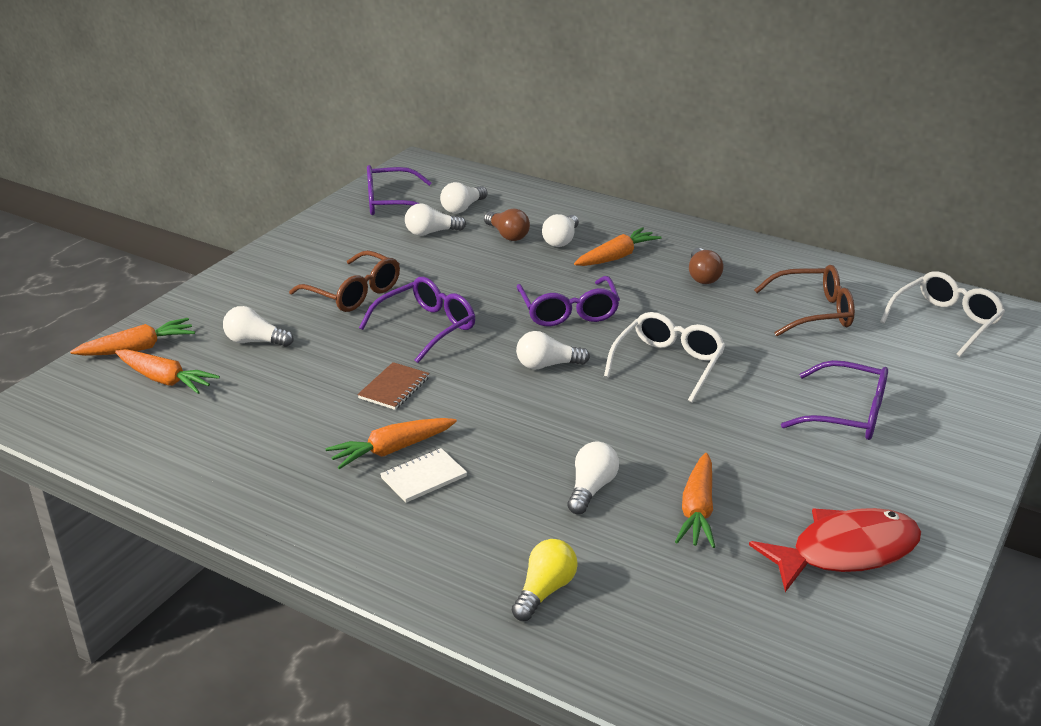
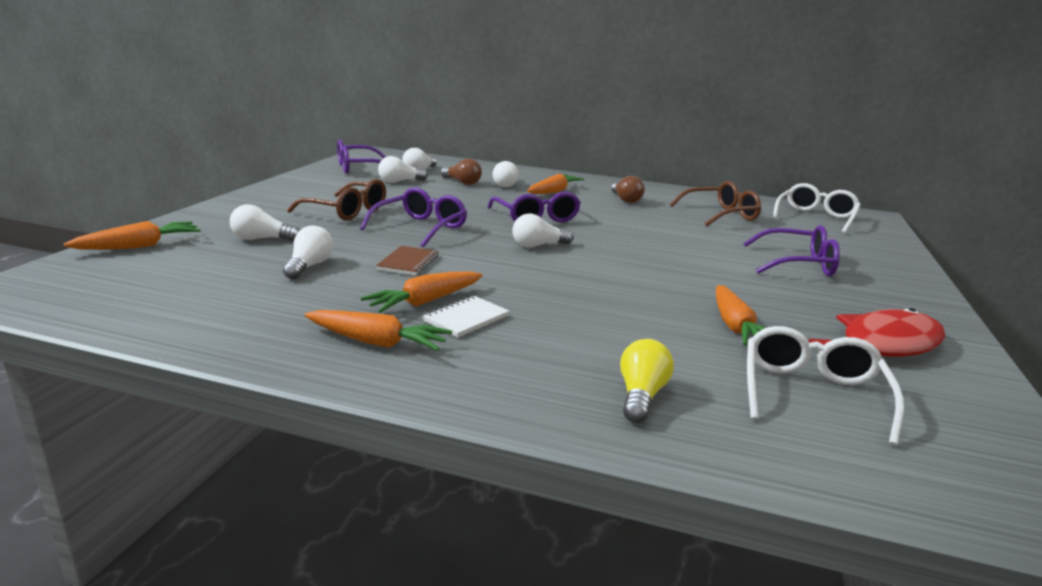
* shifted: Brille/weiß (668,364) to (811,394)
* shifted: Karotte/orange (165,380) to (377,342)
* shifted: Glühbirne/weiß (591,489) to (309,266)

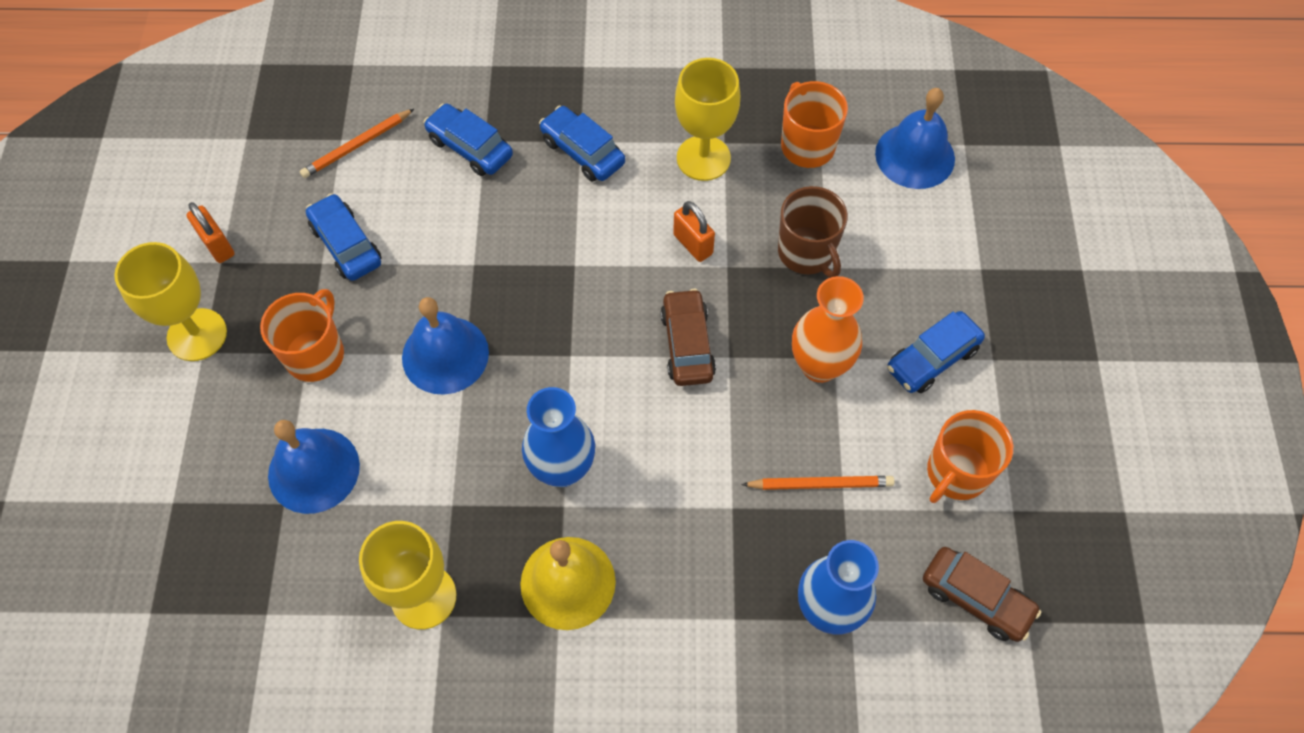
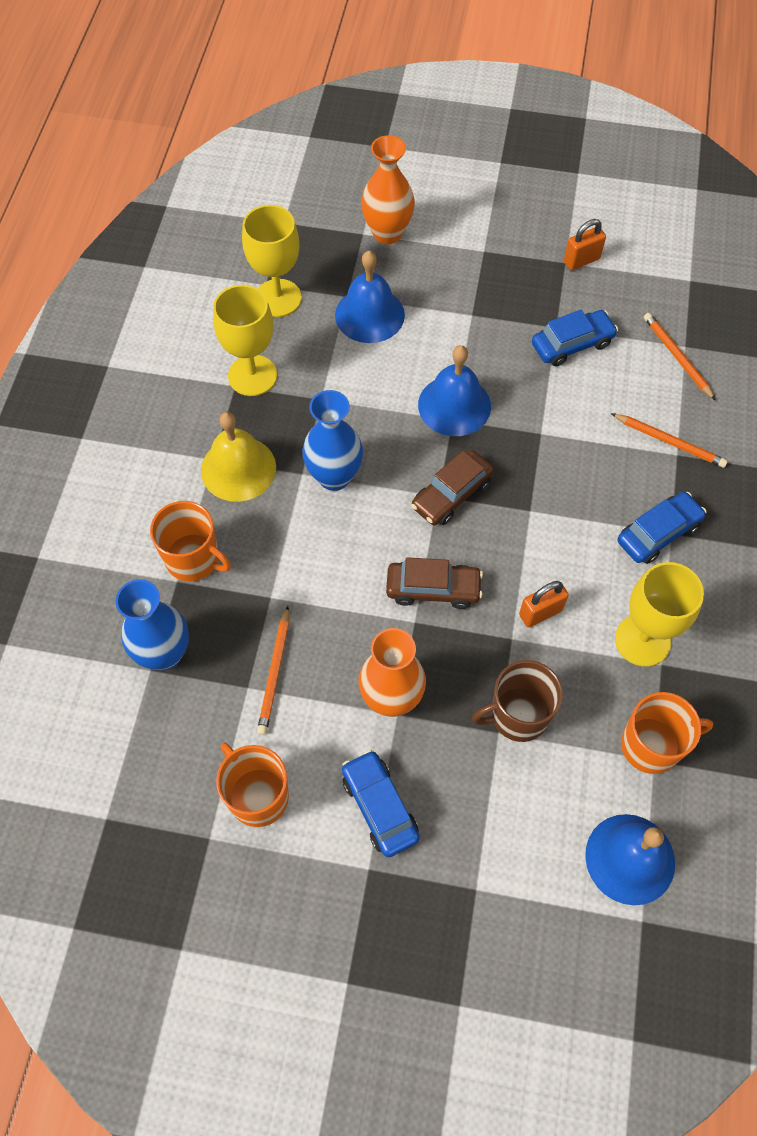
* swapped: Auto/blau (470,147) to Bleistift/orange (669,442)
* shifted: Kelch/gelb (197,335) to (278,298)
* shifted: Tasse/orange (315,354) to (194,559)
* shifted: Auto/braun (976,598) to (452,494)
* new: Vase/orange (387,233)

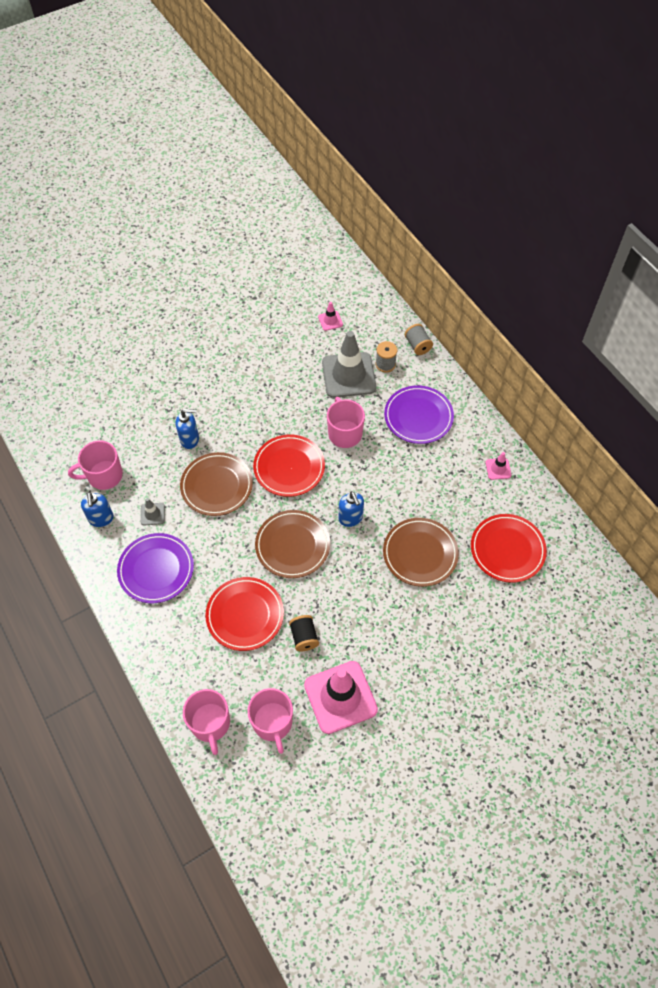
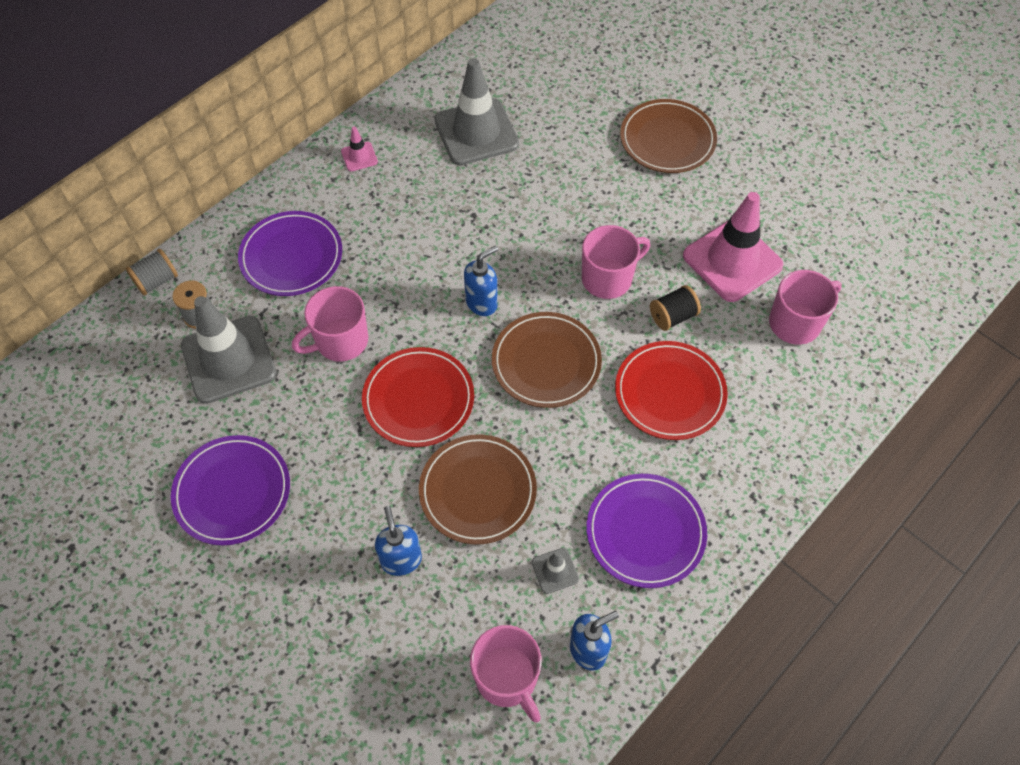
* gone: Leitkegel/rosa (330,321)
* swapped: Teller/rot (507,549) to Leitkegel/grau (476,132)
* shifted: Teller/braun (420,553) to (667,140)
* shifted: Tasse/rosa (210,724) to (608,278)
* new: Teller/lila (232,492)

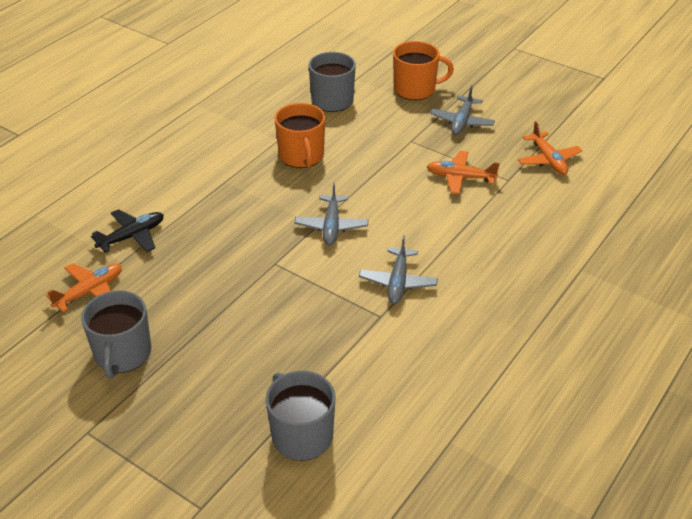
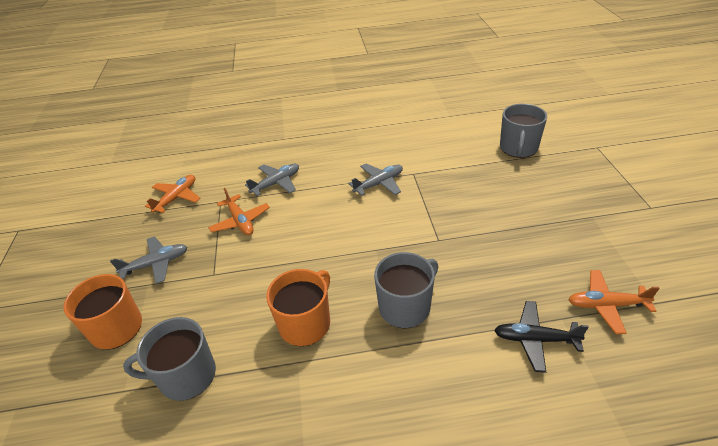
* shifted: Flugzeug/grau (331,226) to (276,183)
* shifted: Tasse/grau (122,354) to (405,307)

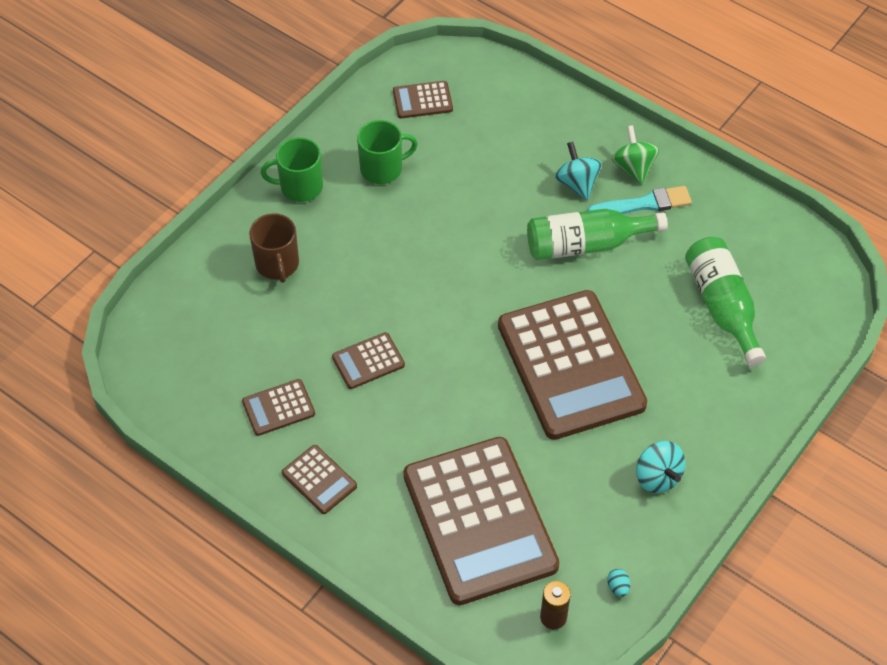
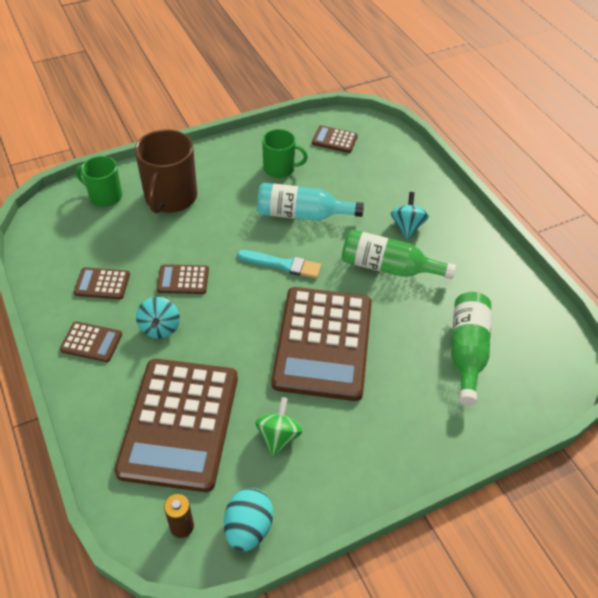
* shifted: Kreisel/grün (633,168) to (278,436)
* shifted: Tasse/grün (300,187) to (105,196)
* shifted: Pinsel/türkis (644,204) to (283,264)
* scaled: Tasse/braun (277,264) = (170,197) x1.62
* shifted: Kreisel/türkis (657,477) to (160,328)
* rotated: Taschenrechner/braun (319,480) = (91,342) 60 degrees counterclockwise
* scaled: Ei/türkis (618,587) = (248,528) x2.34
* new: Flasche/türkis (302,214)

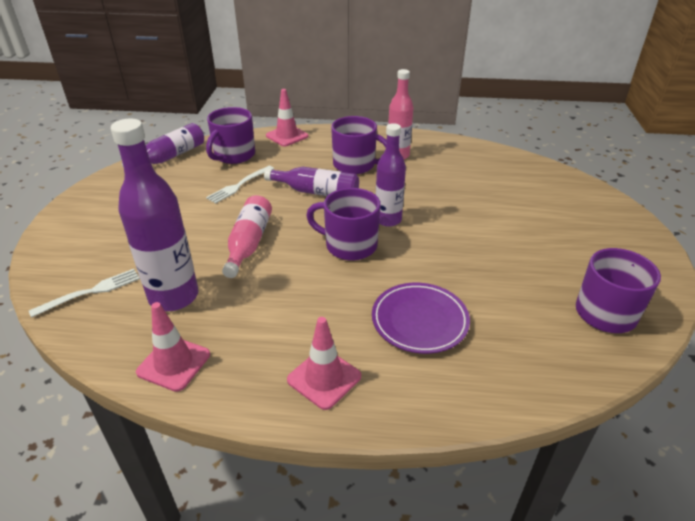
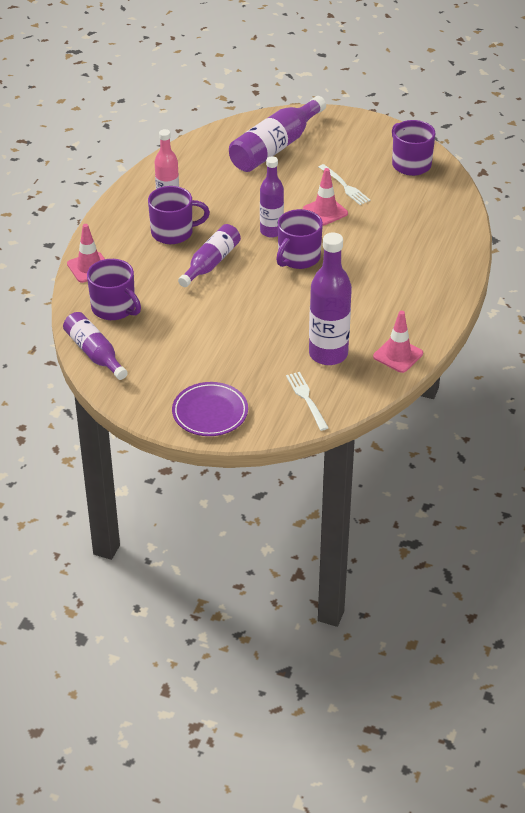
* rotated: Tasse/lila (355,165) = (173,232) 45 degrees clockwise
* shifted: Gabel/weiß (239,185) to (345,186)
* gone: Flasche/rosa (249,243)
* shifted: Teller/lila (419,321) to (210,413)
* shifted: Leitkegel/rosa (324,378) to (325,211)
* new: Flasche/lila (275,147)

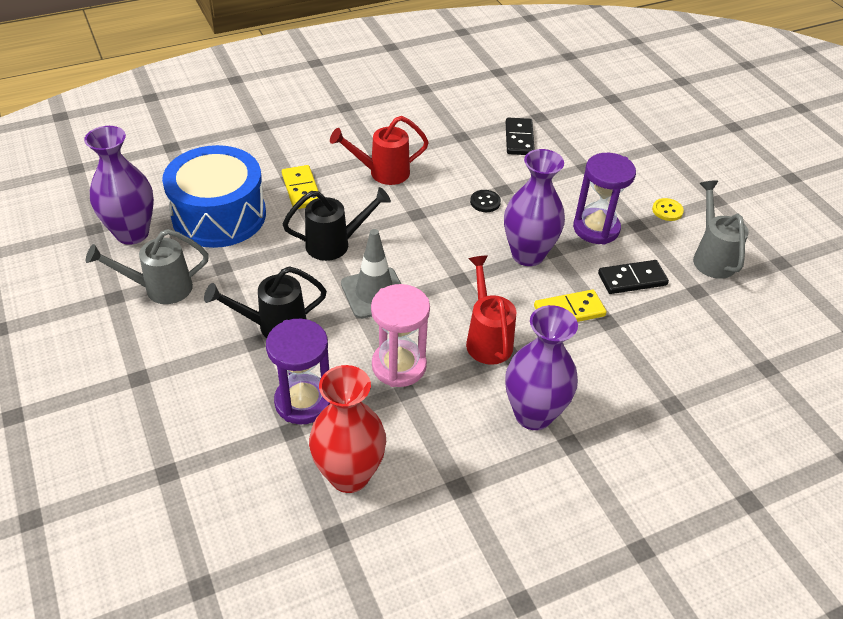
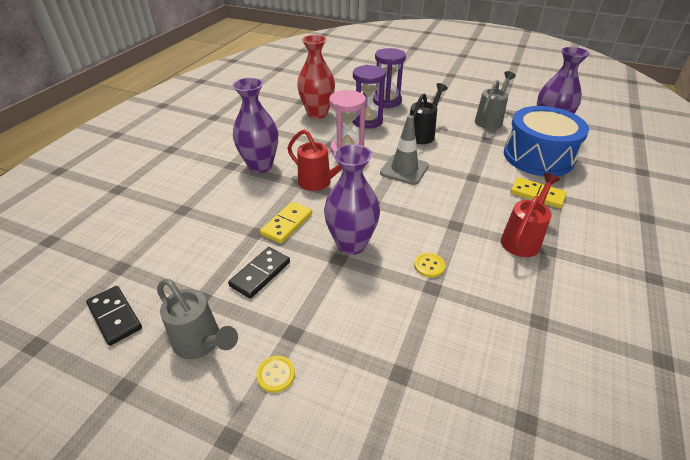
* shifted: Dominostein/schwarz (519,139) to (115,316)
* shifted: Sanduhr/lila (596,228) to (387,101)
* gone: Gießkanne/schwarz (335,244)
* repainted: Knopf/schwarz (485,202) to Knopf/gelb (429,266)

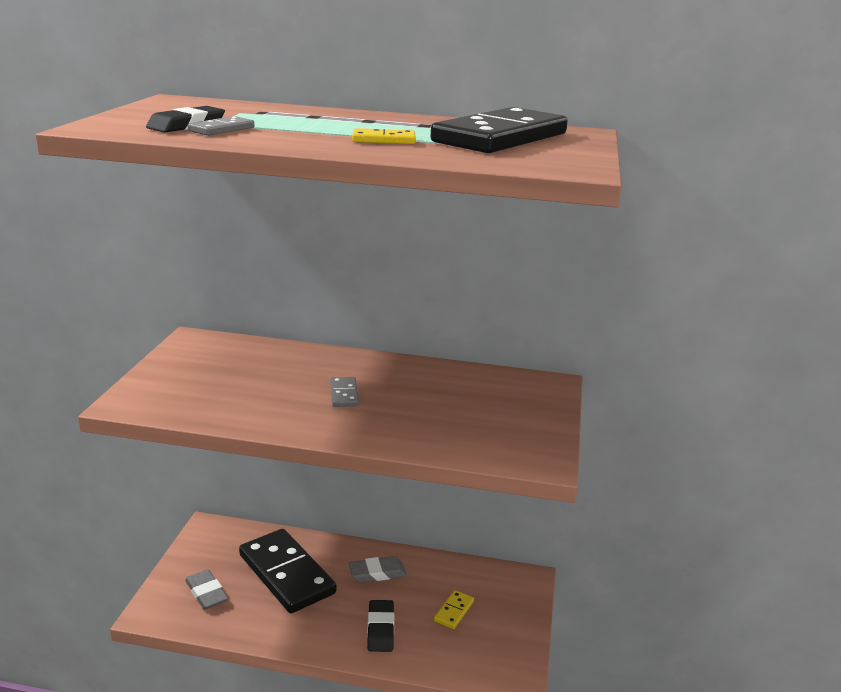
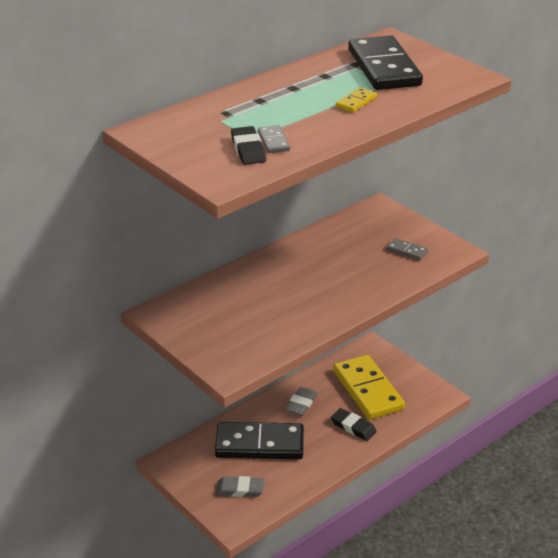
* shifted: Dominostein/grau (344,394) to (406,251)
* scaled: Dominostein/gelb (454,611) = (368,390) x2.40

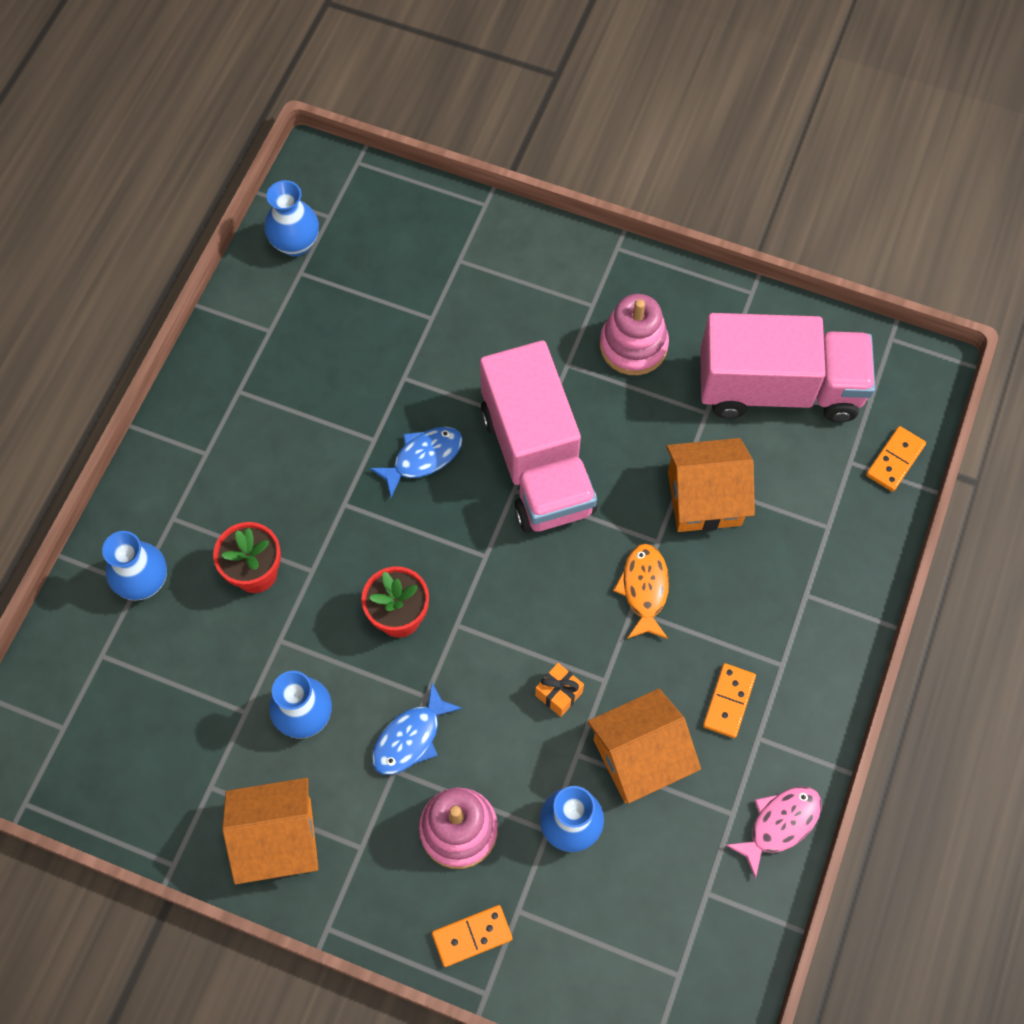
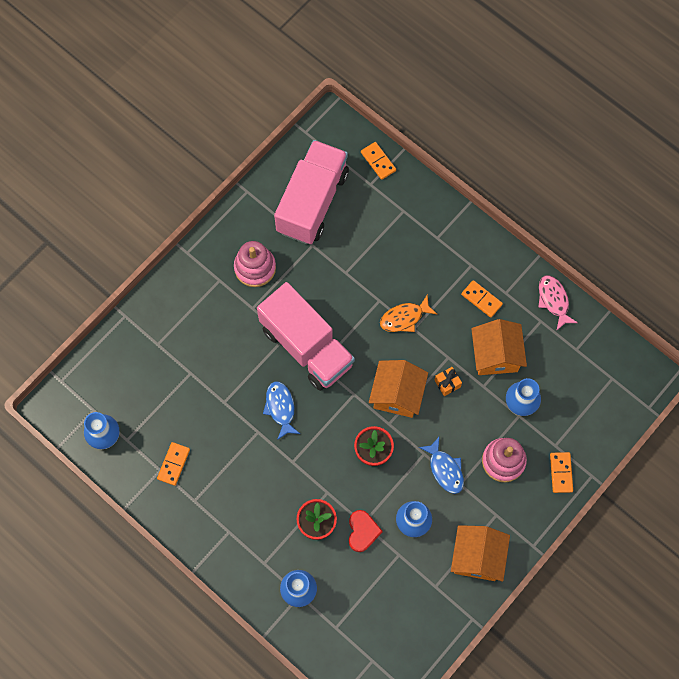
* rotated: Lastwagen/rosa (537,461) = (306,346) 45 degrees clockwise
* shifted: Haus/orange (704,498) to (397,394)
* rotated: Fisch/orange (644,589) = (404,318) 45 degrees counterclockwise
* new: Dominostein/orange (174,464)
* new: Herz/rot (362,531)

